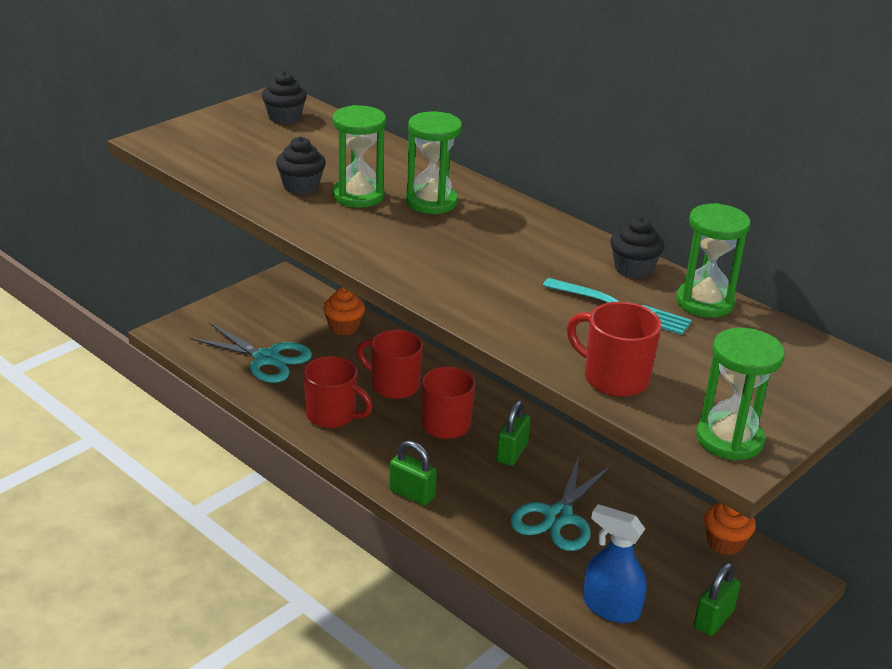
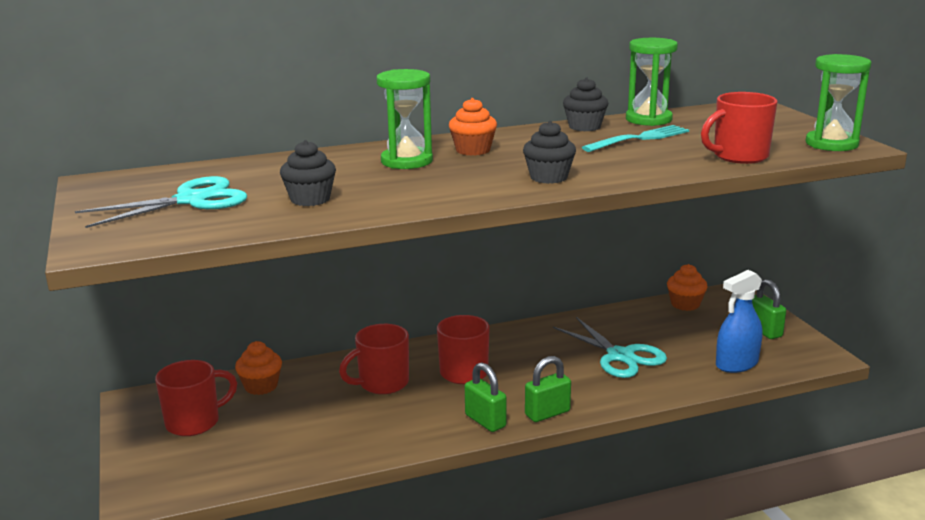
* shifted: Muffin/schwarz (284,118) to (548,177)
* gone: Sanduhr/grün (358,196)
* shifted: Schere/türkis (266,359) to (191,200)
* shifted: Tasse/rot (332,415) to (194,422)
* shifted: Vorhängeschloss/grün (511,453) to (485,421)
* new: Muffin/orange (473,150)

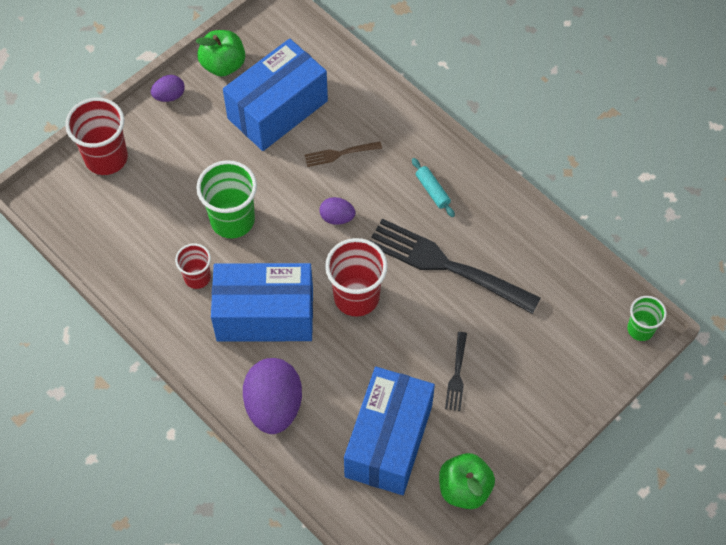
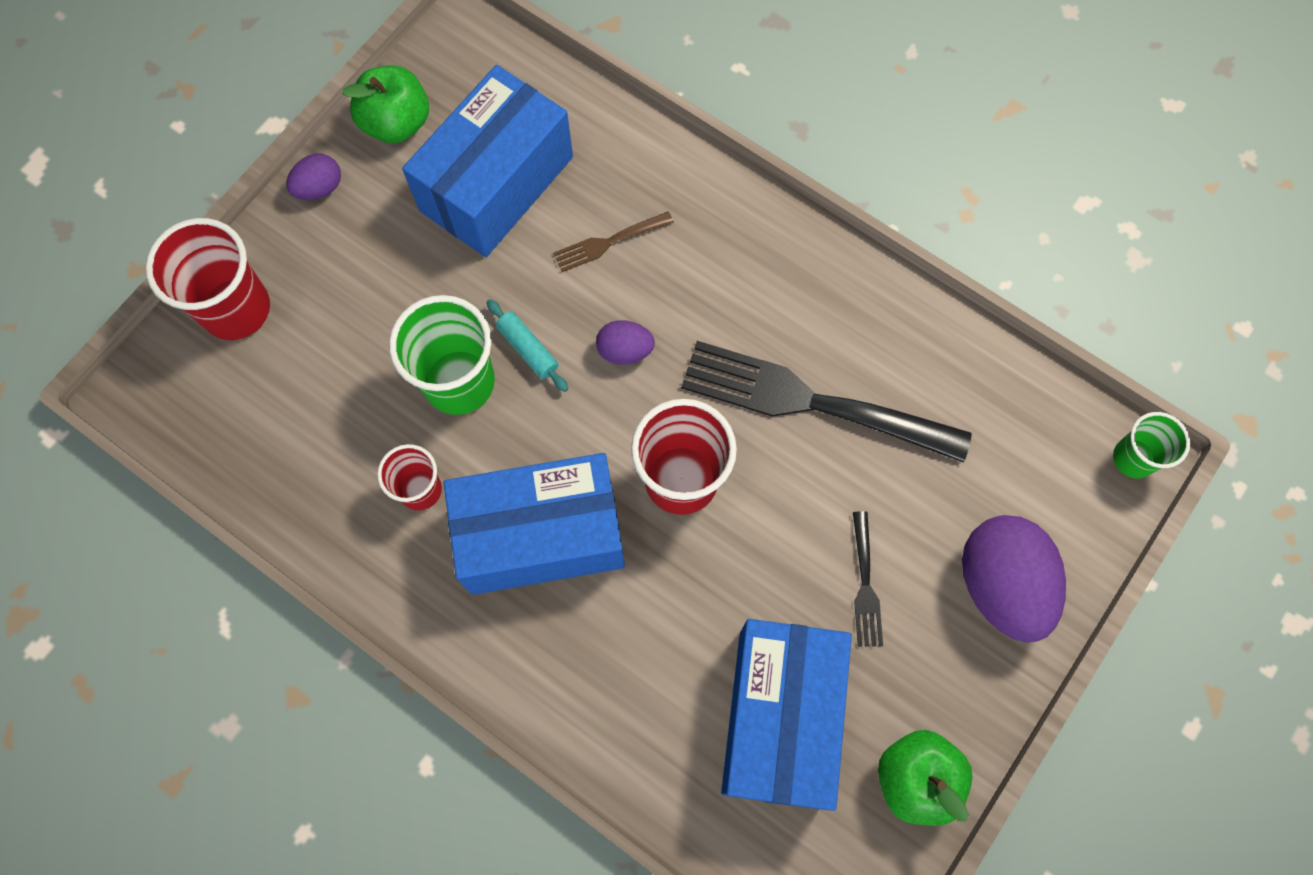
* shifted: Nudelholz/türkis (432,190) to (528,349)
* shifted: Ei/lila (274,406) to (1000,585)

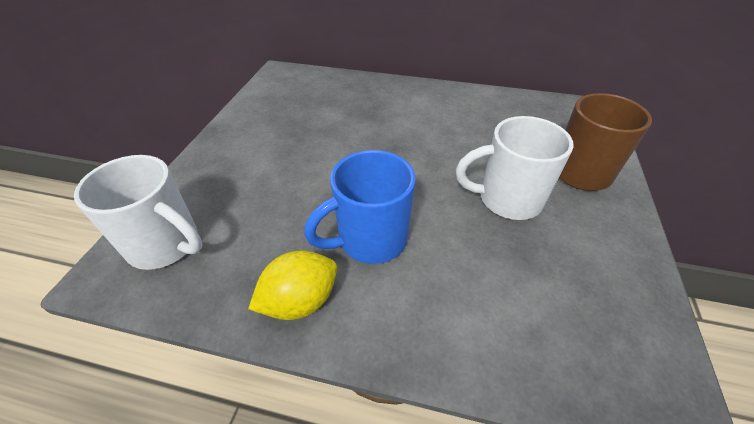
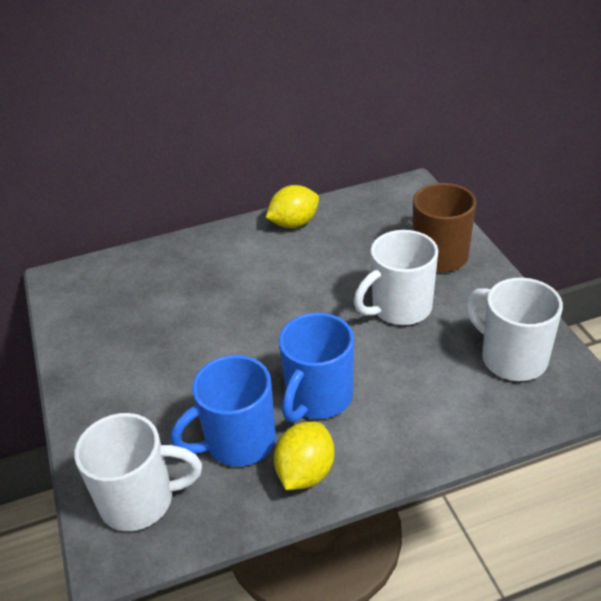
* new: Zitrone/gelb (294,223)
* new: Tasse/weiß (511,358)
* new: Tasse/blau (238,442)

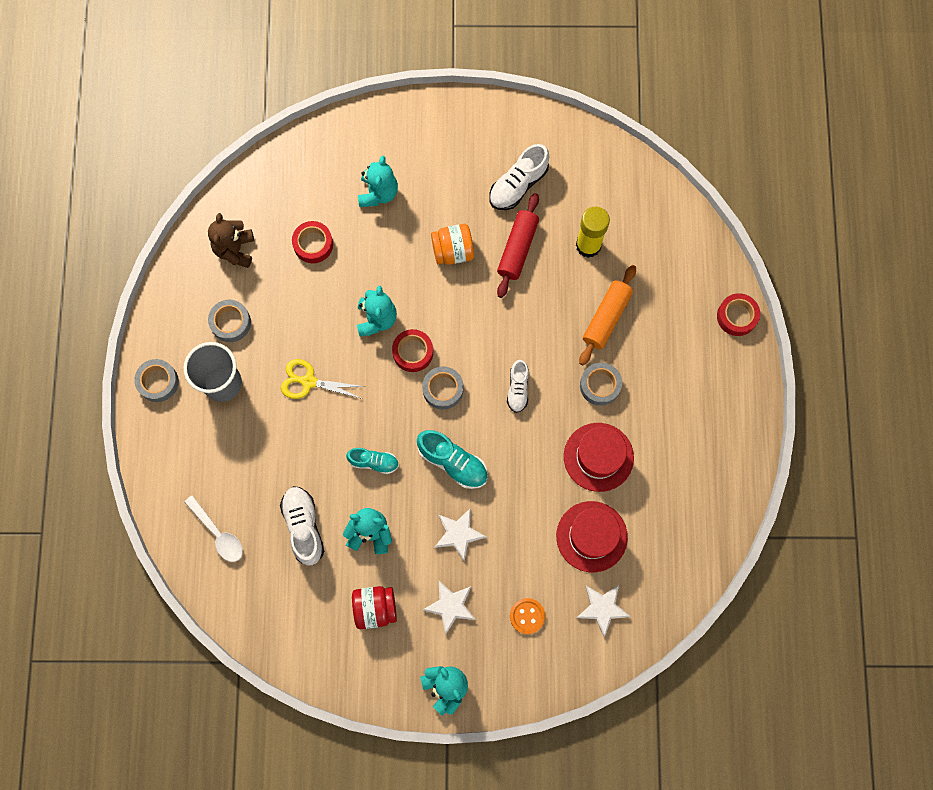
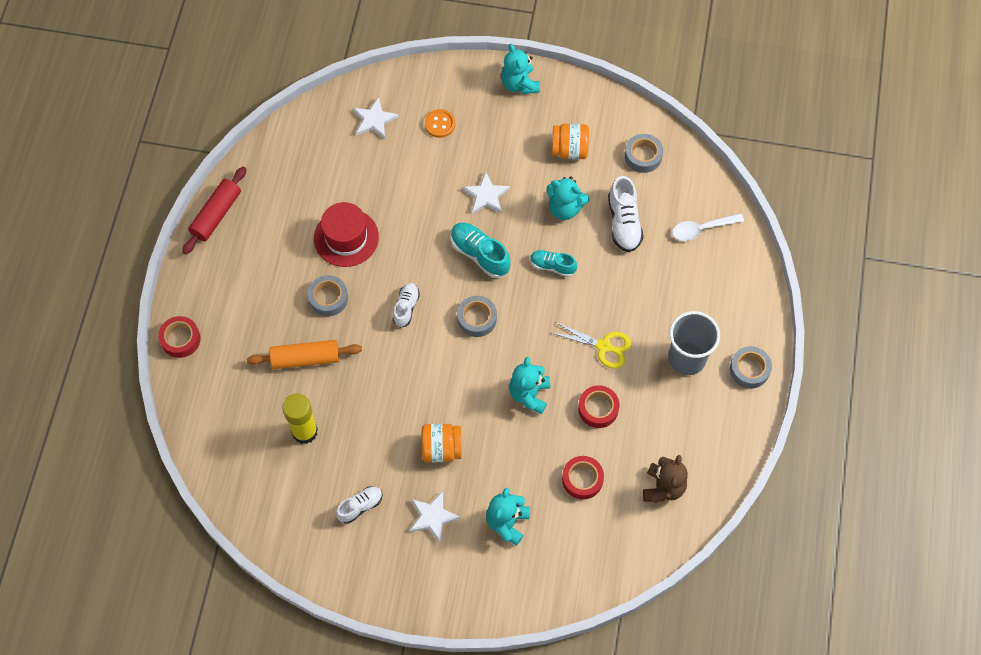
* scaled: Schuh/weiß (518,185) = (360,506) x0.65
* shifted: Nudelholz/rot (517,249) to (216,215)
* rotated: Nudelholz/orange (606,318) = (305,358) 45 degrees clockwise
* shifted: Klebeband/grau (230,322) to (643,156)
* shifted: Klebeband/rot (413,352) to (598,409)
* rotated: Löffel/weiß (218,533) = (701,229) 75 degrees counterclockwise
* gone: Hut/rot (591,536)
* shifted: Stern/weiß (450,606) to (432,517)
* repainted: Einmachglas/rot (375,608) to Einmachglas/orange (569,150)

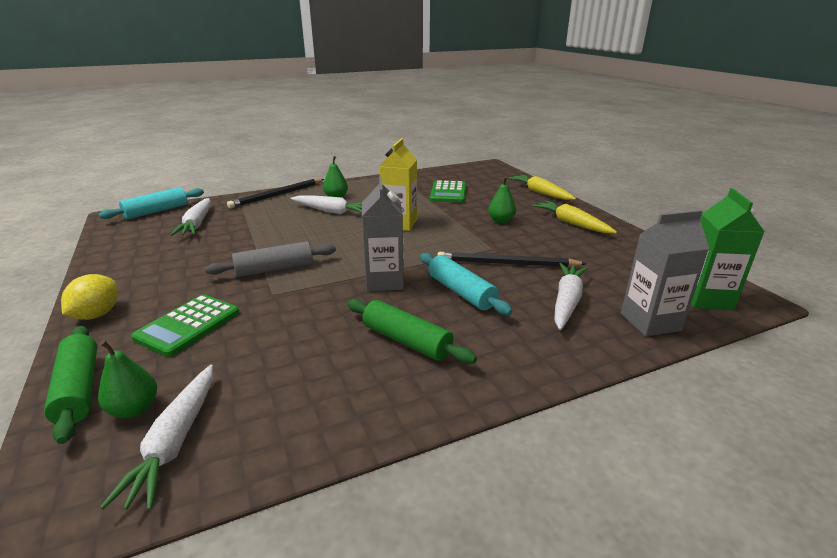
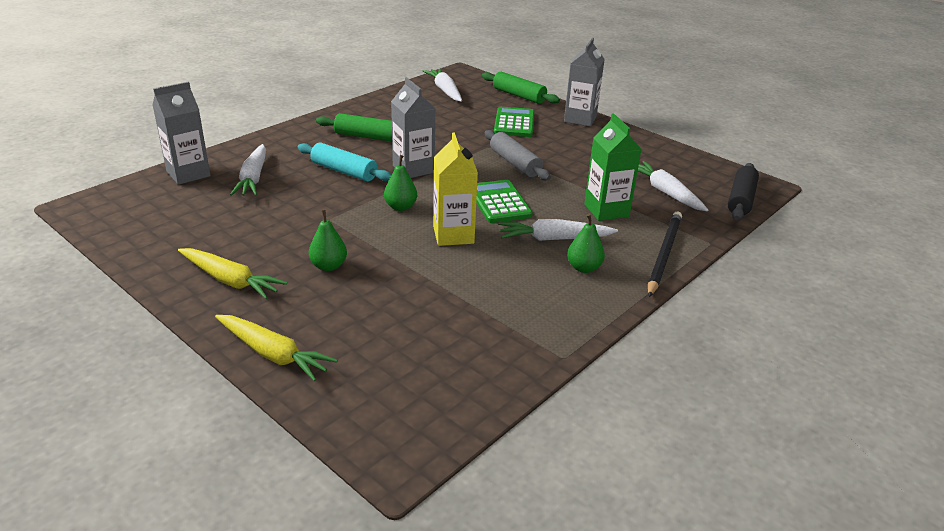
* shifted: Taschenrechner/grün (448,192) to (499,202)
* repainted: Nudelholz/türkis (156,211) to Nudelholz/schwarz (741,200)
* shifted: Getränkekarton/grün (705,299) to (606,210)
* rotated: Nudelholz/grau (274,269) = (515,163) 75 degrees counterclockwise
* gone: Bleistift/schwarz (506,264)
* swapped: Zitrone/gelb (97,315) to Getränkekarton/grau (580,119)
* shifted: Birne/grün (134,409) to (400,207)

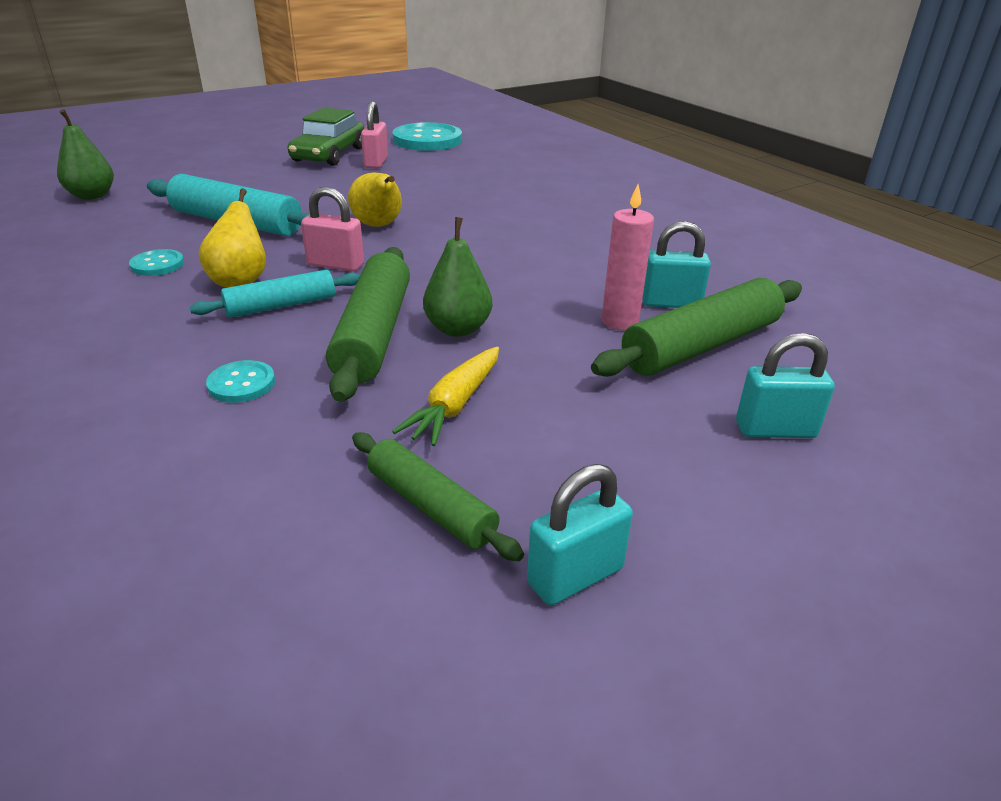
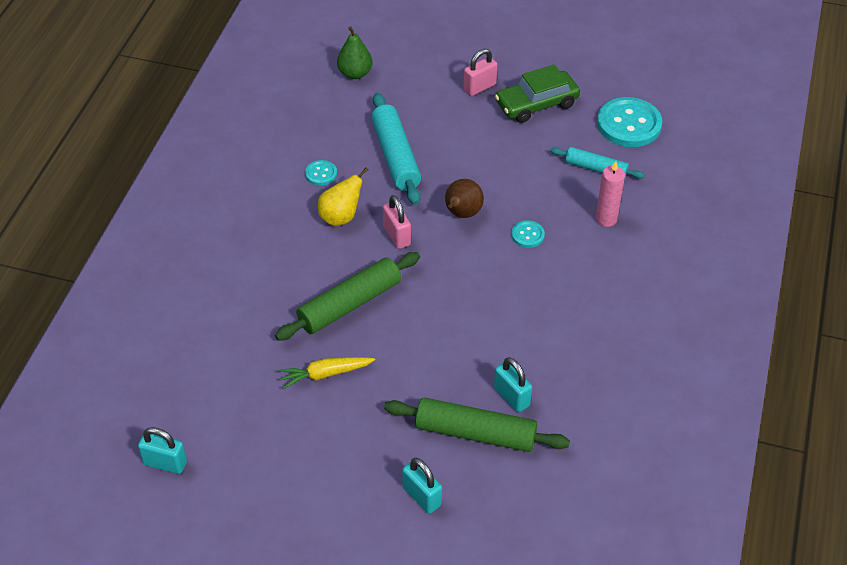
* shifted: Vorhängeschloss/rosa (376,162) to (479,87)
* repainted: Birne/gelb (379,226) to Birne/braun (462,214)
* shifted: Kerze/rosa (619,322) to (606,219)
* gone: Birne/grün (458,329)
* shifted: Nudelholz/türkis (281,305) to (596,168)
* shifted: Knopf/türkis (241,384) to (527,235)
* gone: Nudelholz/grün (431,506)
* shifted: Vorhängeschloss/türkis (575,576) to (165,463)

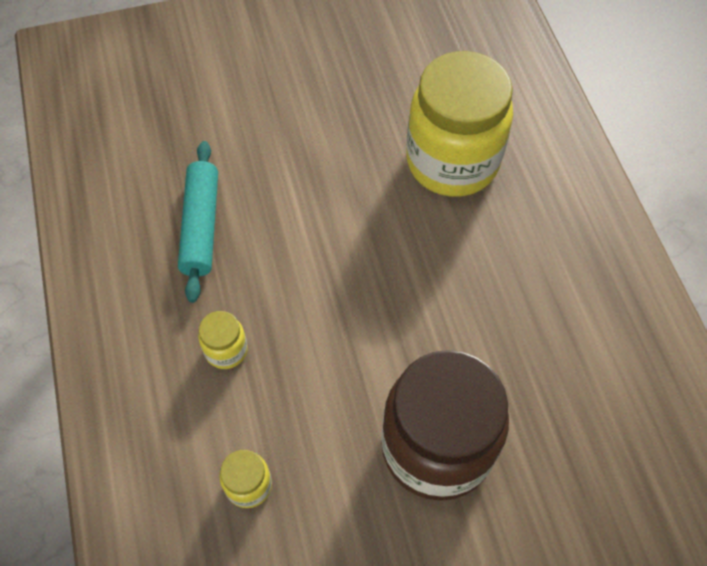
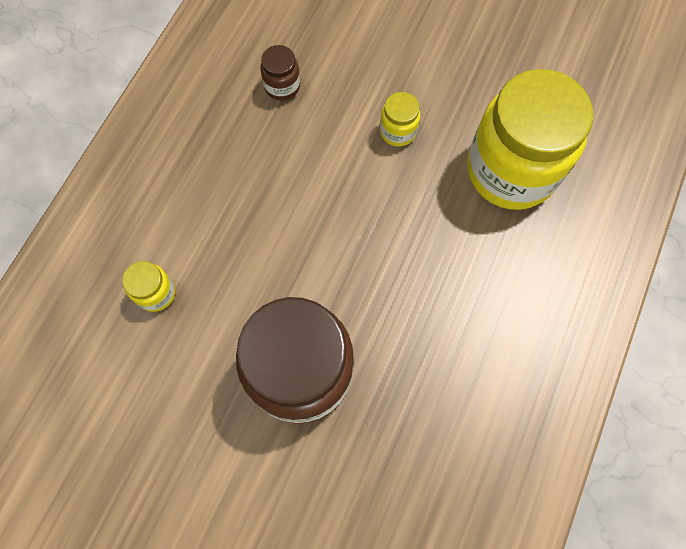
* swapped: Nudelholz/türkis (201,226) to Einmachglas/braun (282,86)
* shifted: Einmachglas/gelb (226,350) to (398,131)

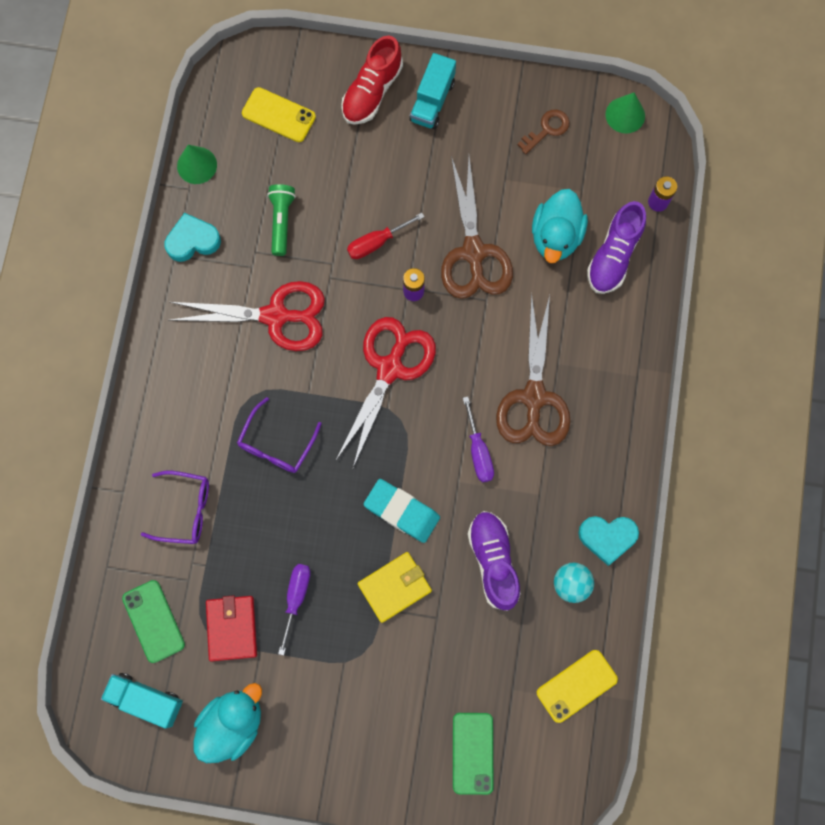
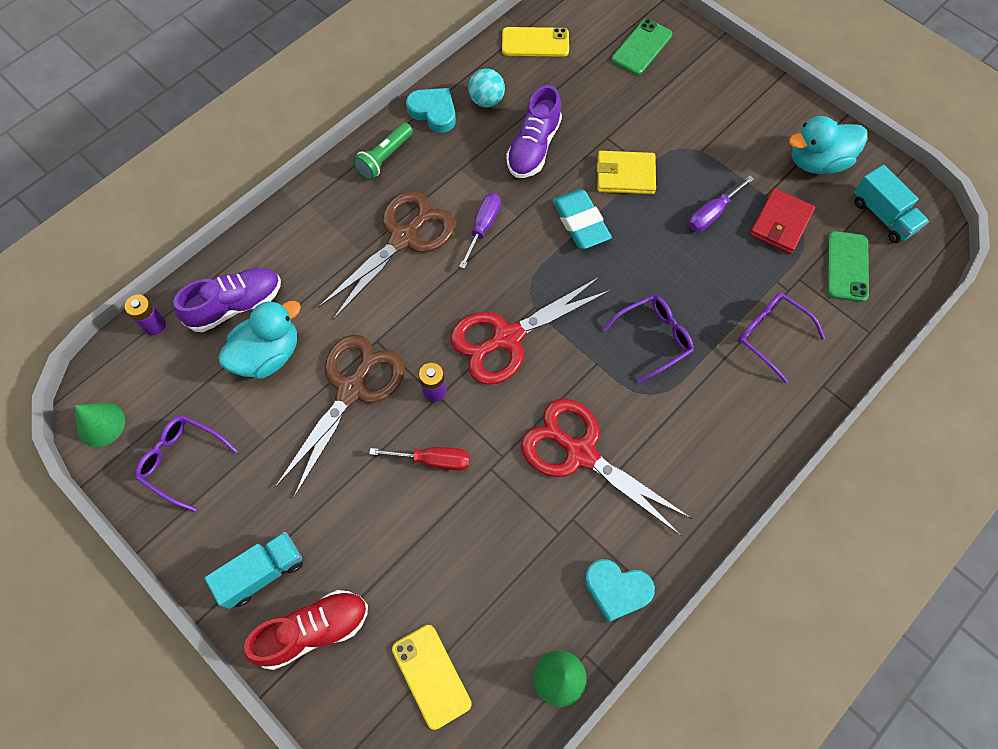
* swapped: Schlüssel/braun (547,129) to Brille/lila (182,461)
* shifted: Taschenlampe/grün (281,222) to (384,158)

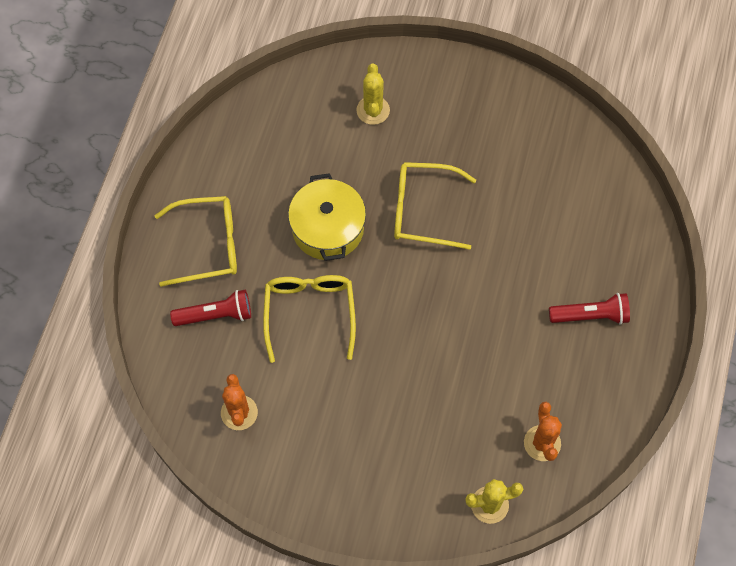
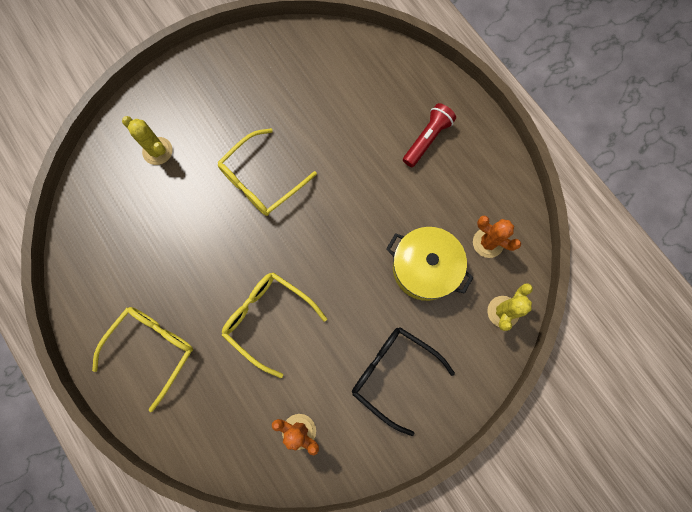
* shifted: Kochtopf/gelb (328,228) to (425,268)
* gone: Taschenlampe/rot (216,315)
* new: Brille/schwarz (394,374)

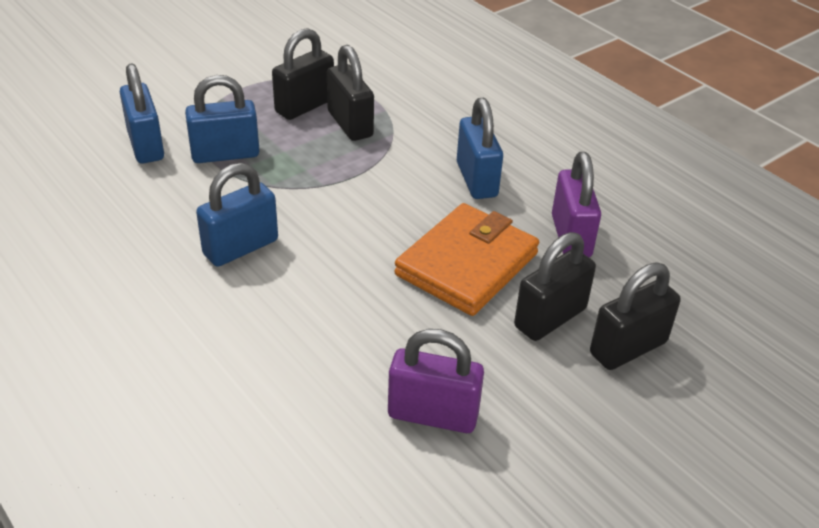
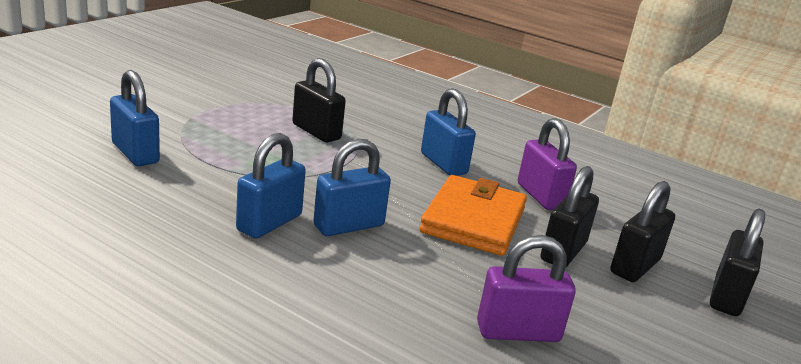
* shifted: Vorhängeschloss/schwarz (305,106) to (726,296)
* shifted: Vorhängeschloss/blau (225,154) to (349,226)

